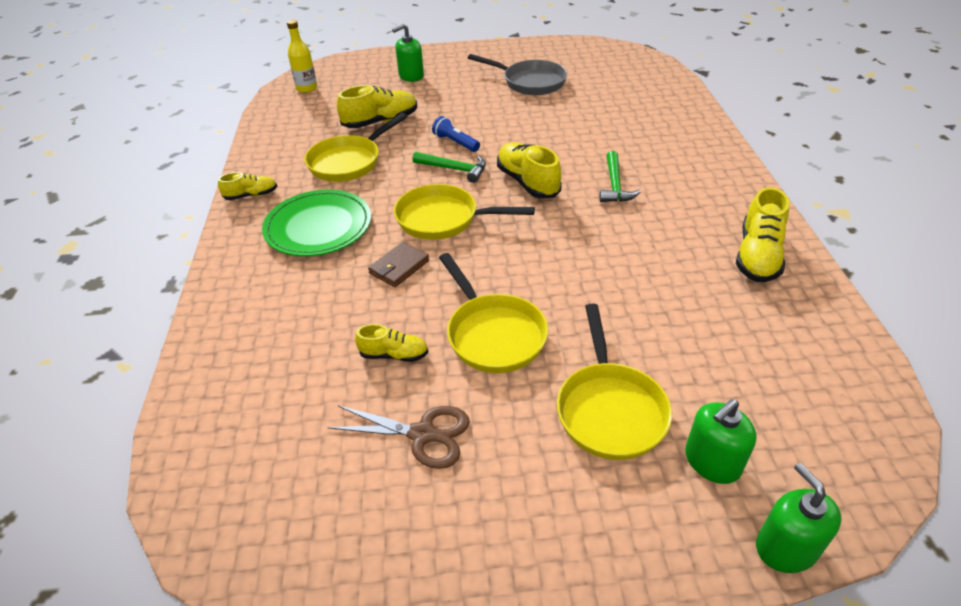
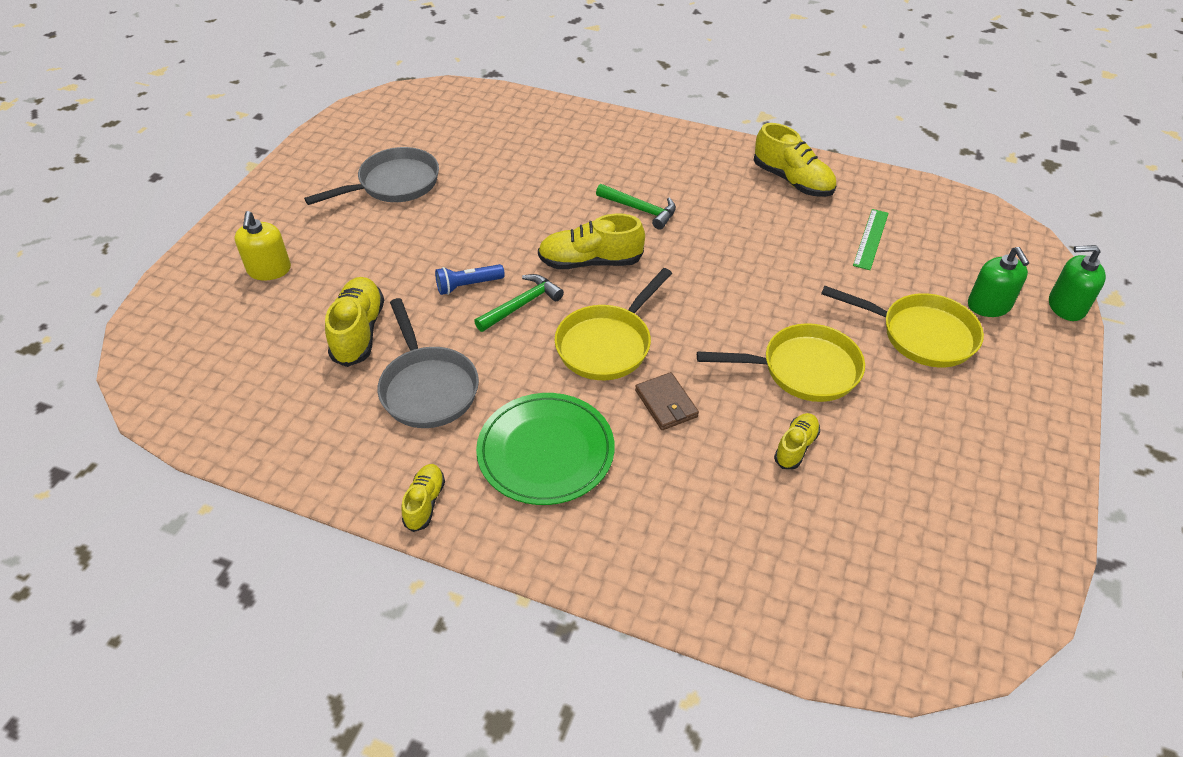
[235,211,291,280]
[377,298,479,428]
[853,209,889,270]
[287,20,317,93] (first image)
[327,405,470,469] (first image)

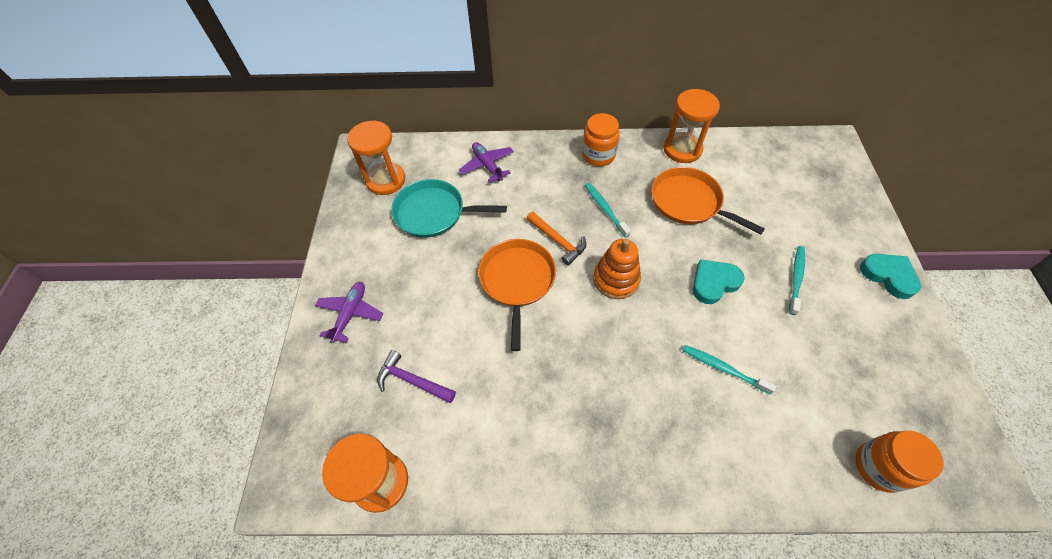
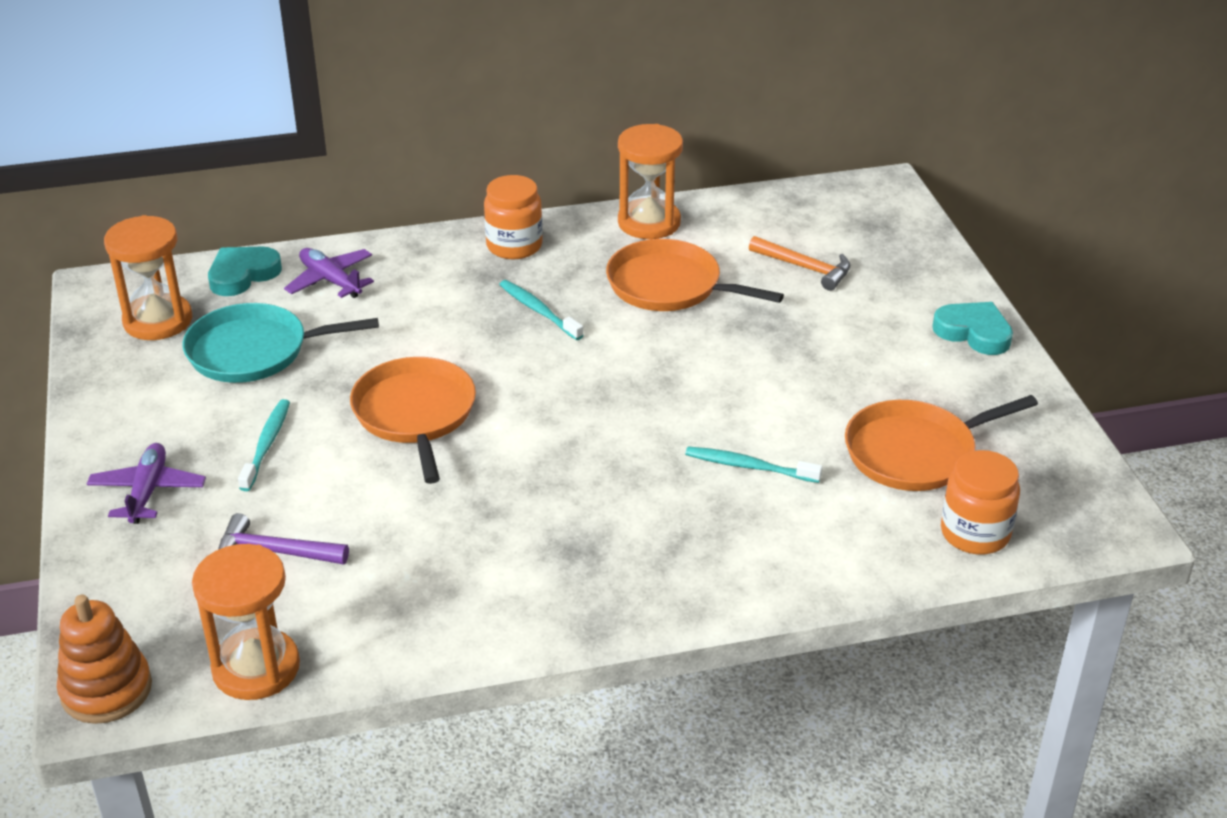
[57,595,152,724]
[208,247,282,296]
[238,399,290,491]
[749,236,850,291]
[845,395,1038,491]

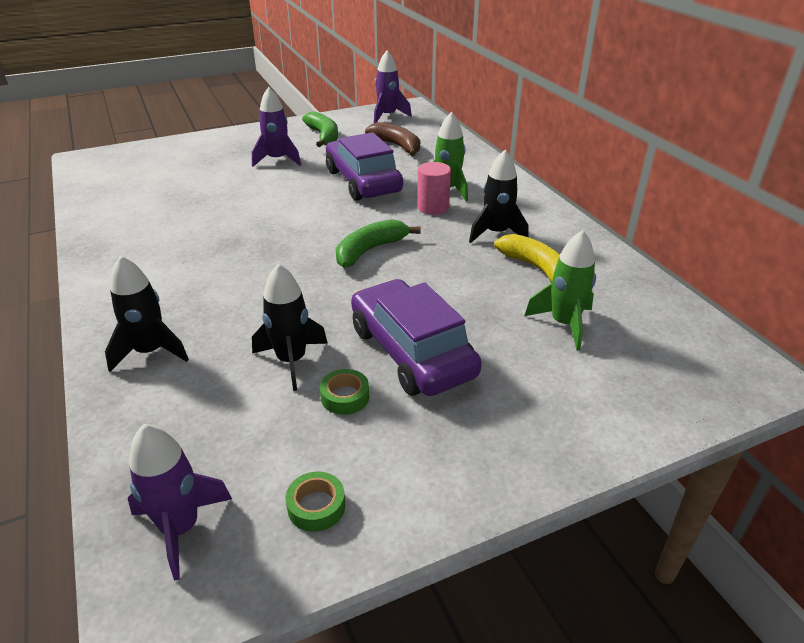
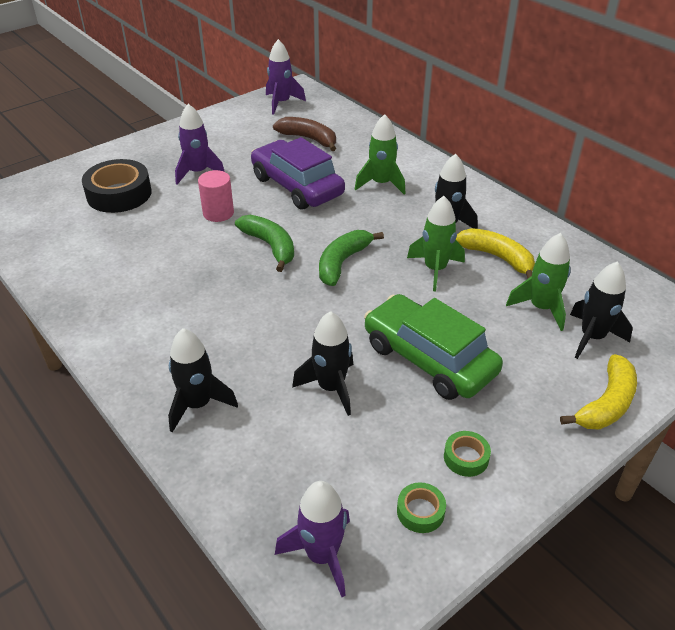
[82,159,152,213]
[198,170,234,222]
[235,215,294,272]
[364,294,503,400]
[407,196,465,291]
[444,431,491,477]
[560,354,637,429]
[570,262,633,359]

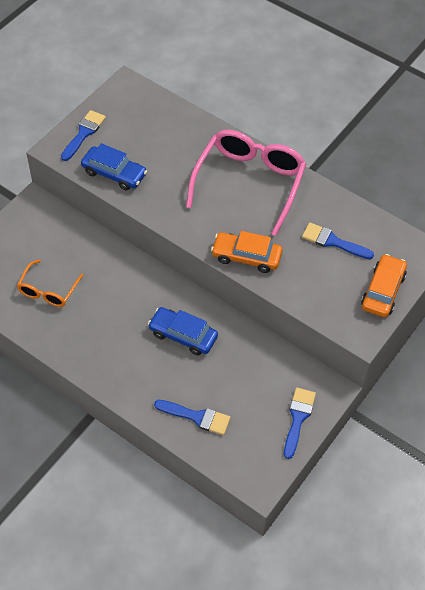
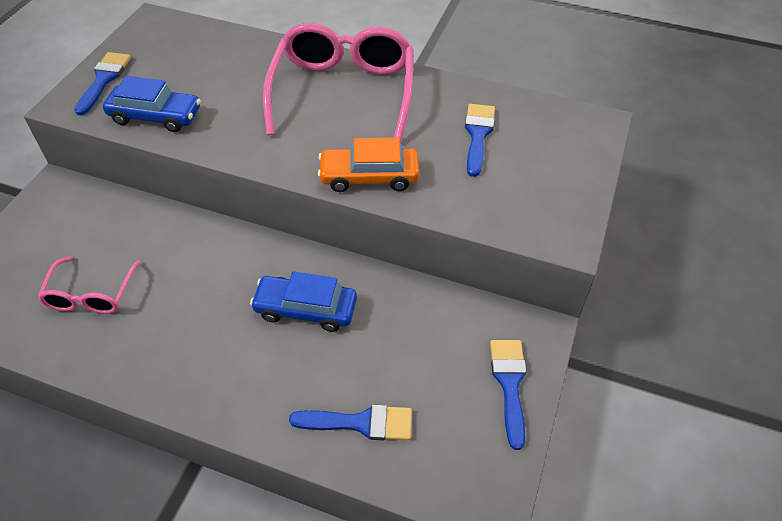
[37,256,141,314]
[465,104,495,177]
[361,254,407,317] (first image)

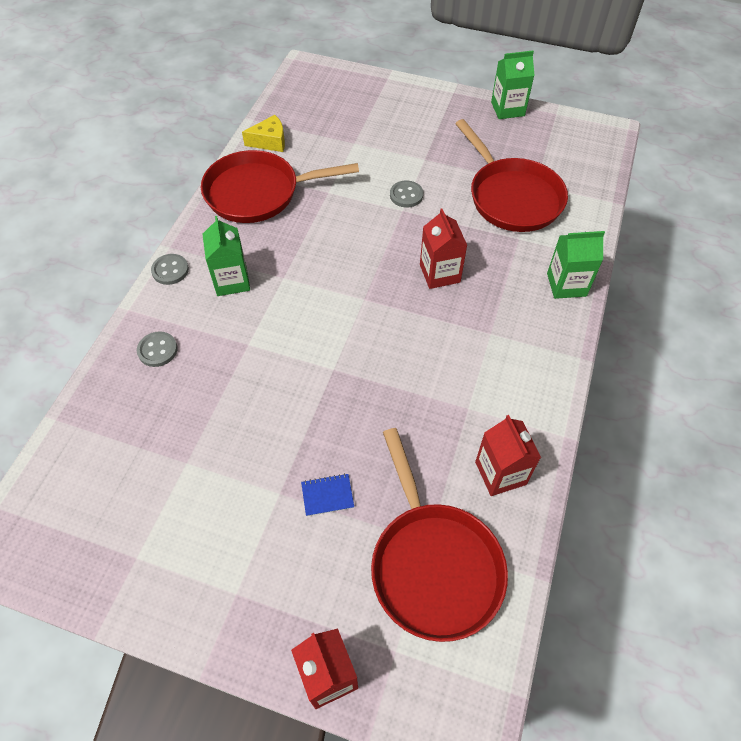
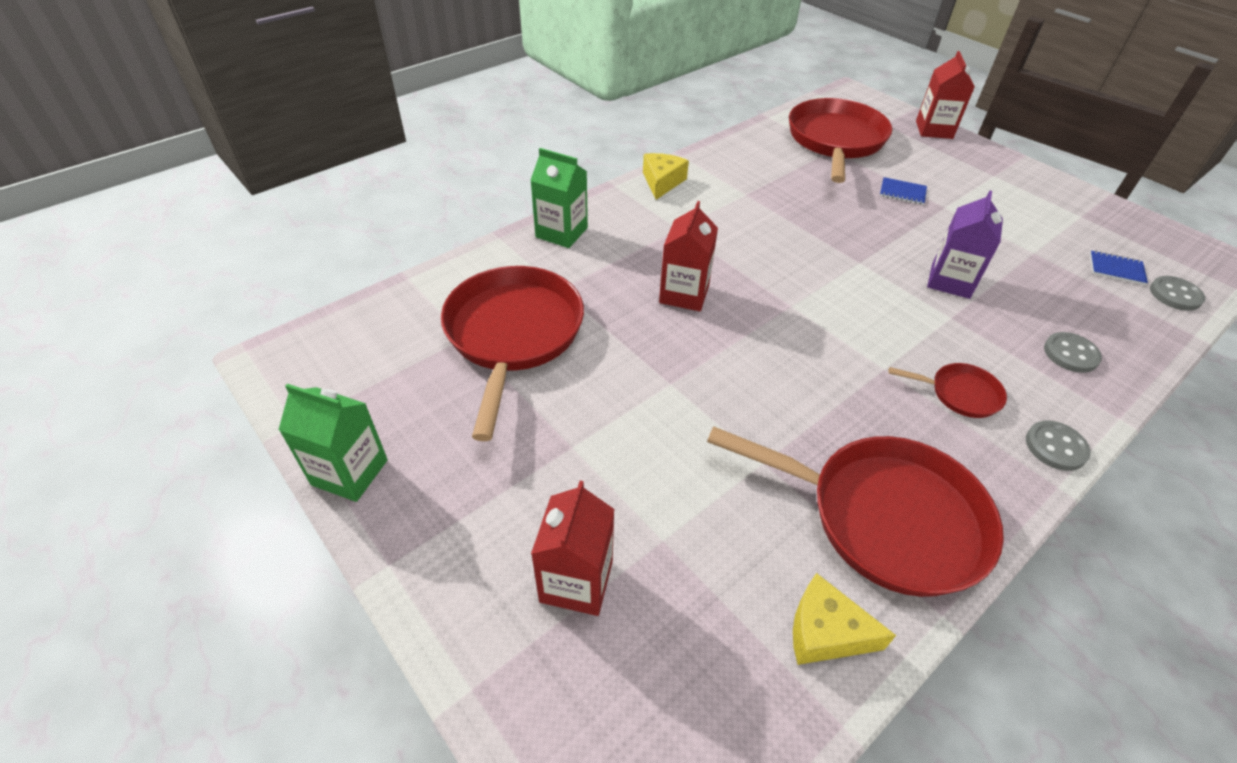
[531,481,614,616]
[643,153,689,200]
[888,363,1007,418]
[927,190,1003,299]
[1090,251,1148,285]
[1150,276,1205,311]

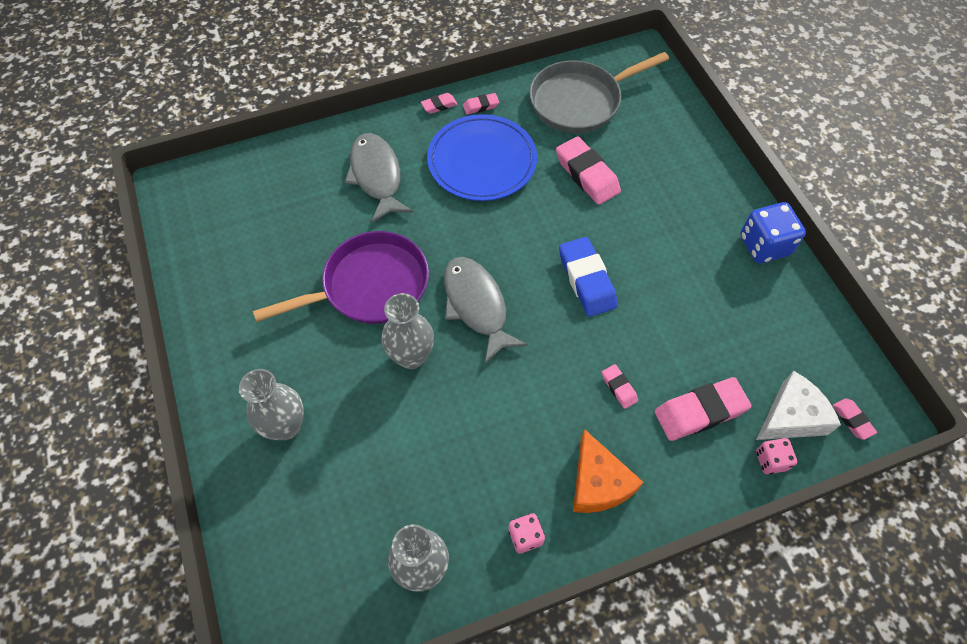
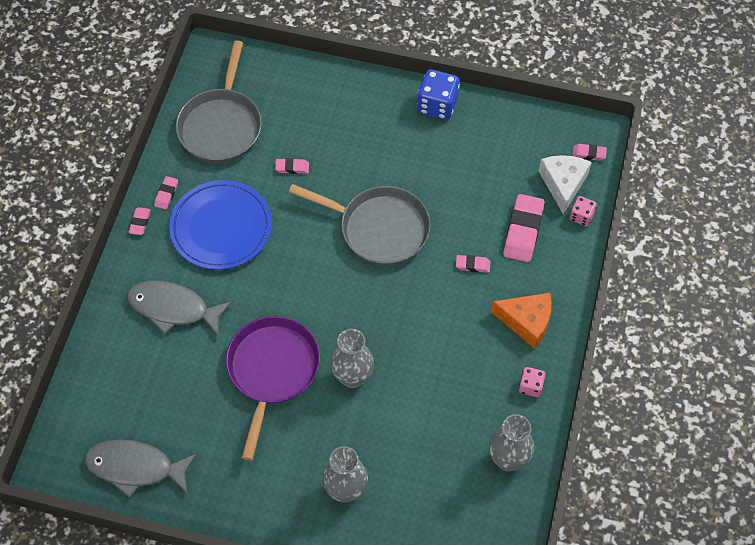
[84,439,197,498]
[275,158,309,174]
[289,184,431,266]

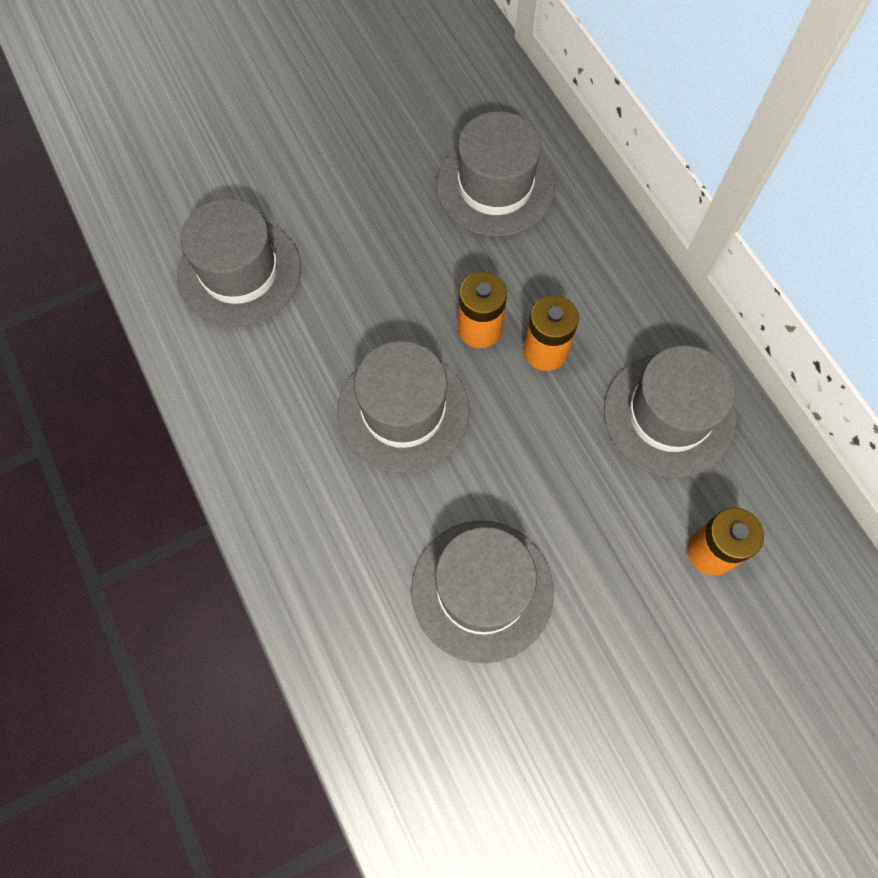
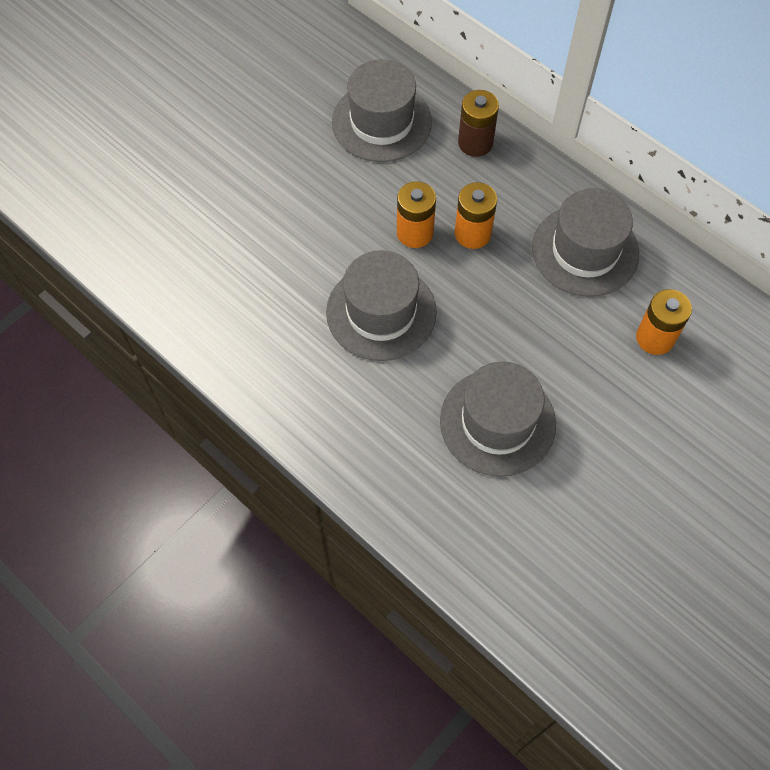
[458,90,499,157]
[177,199,301,326] (first image)

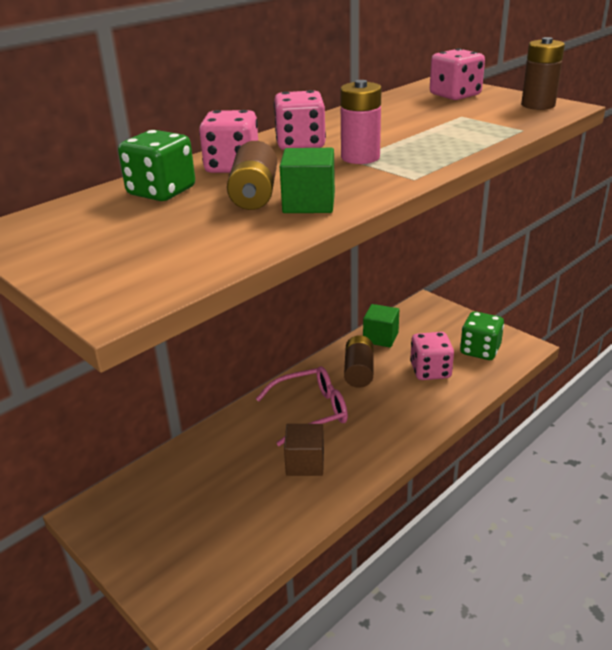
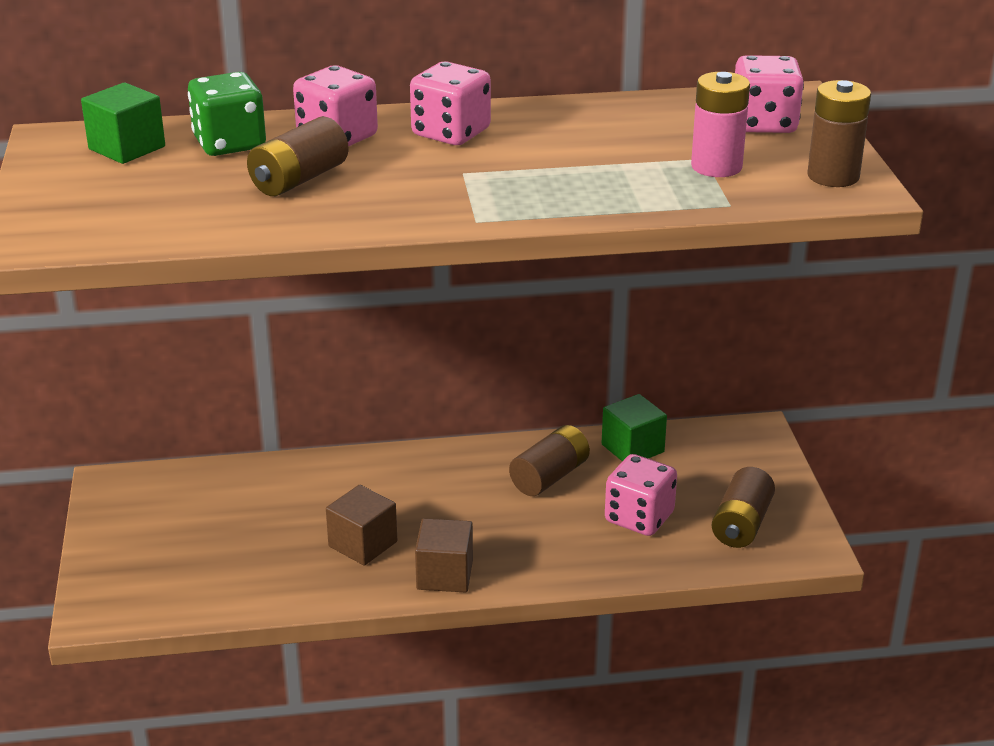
[81,82,165,164]
[415,518,473,593]
[691,72,750,177]
[712,467,775,548]
[256,366,348,446] (first image)

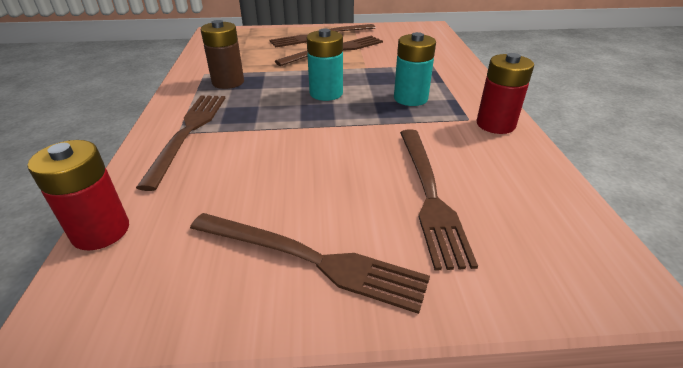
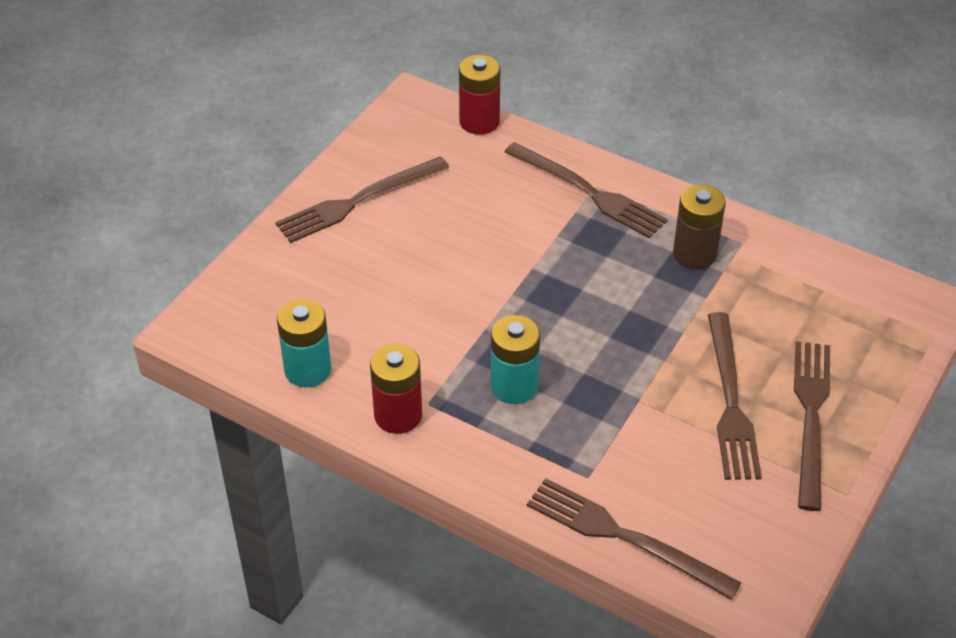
[277,299,331,387]
[527,478,742,600]

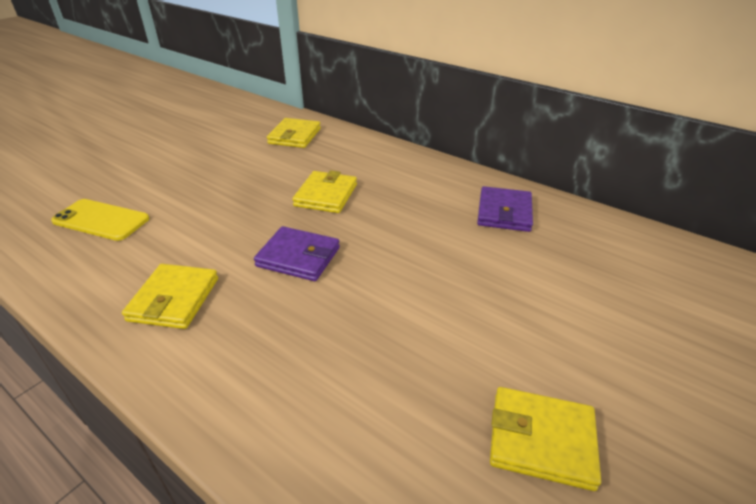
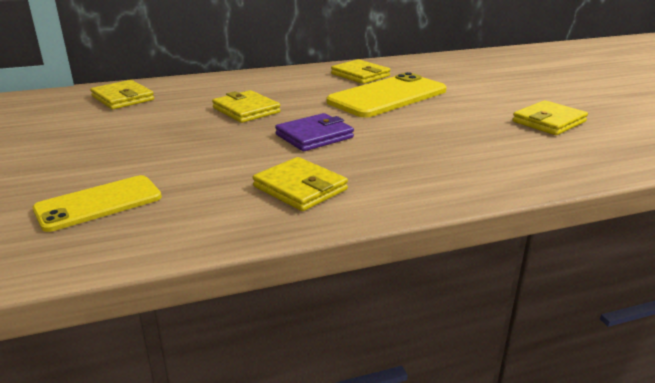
[327,72,447,117]
[331,59,390,84]

